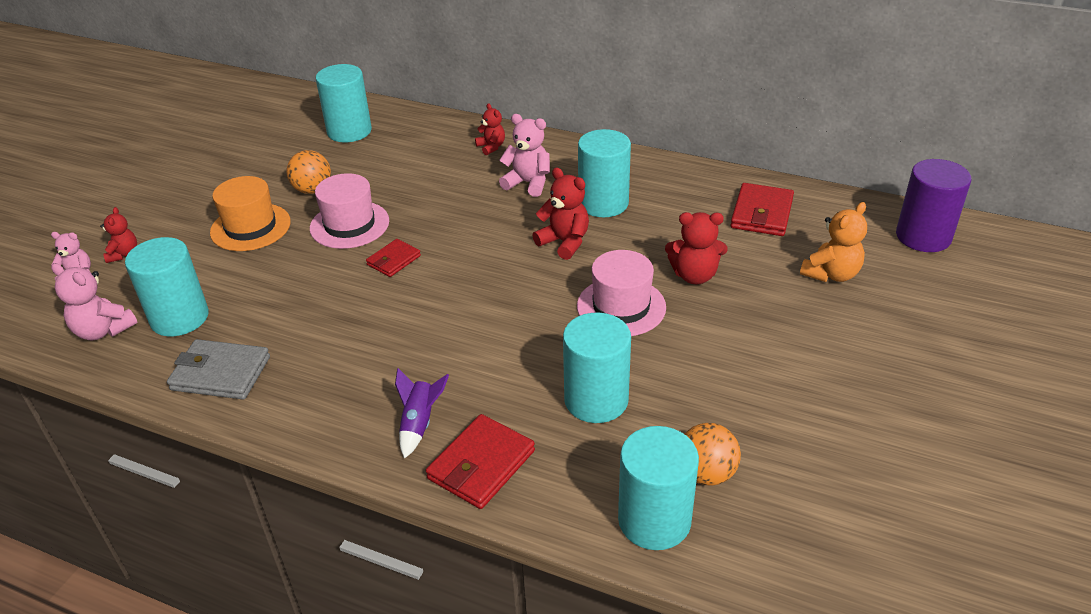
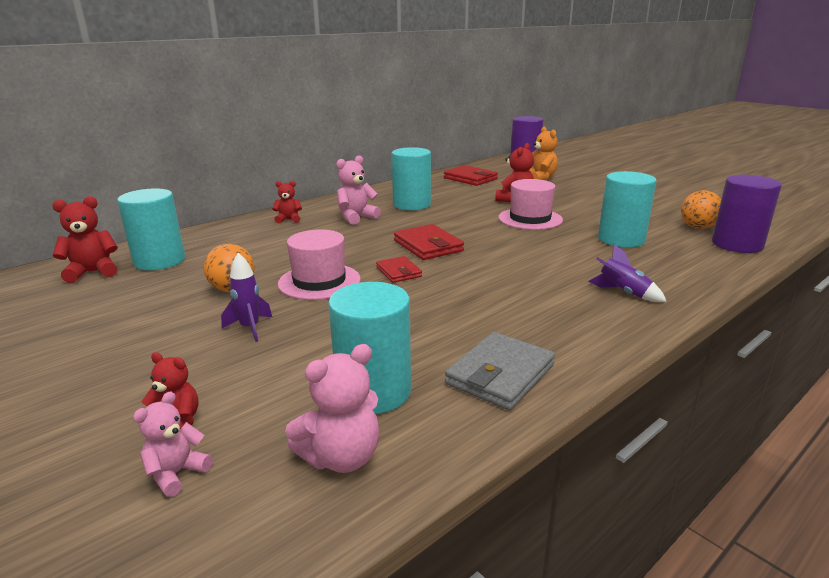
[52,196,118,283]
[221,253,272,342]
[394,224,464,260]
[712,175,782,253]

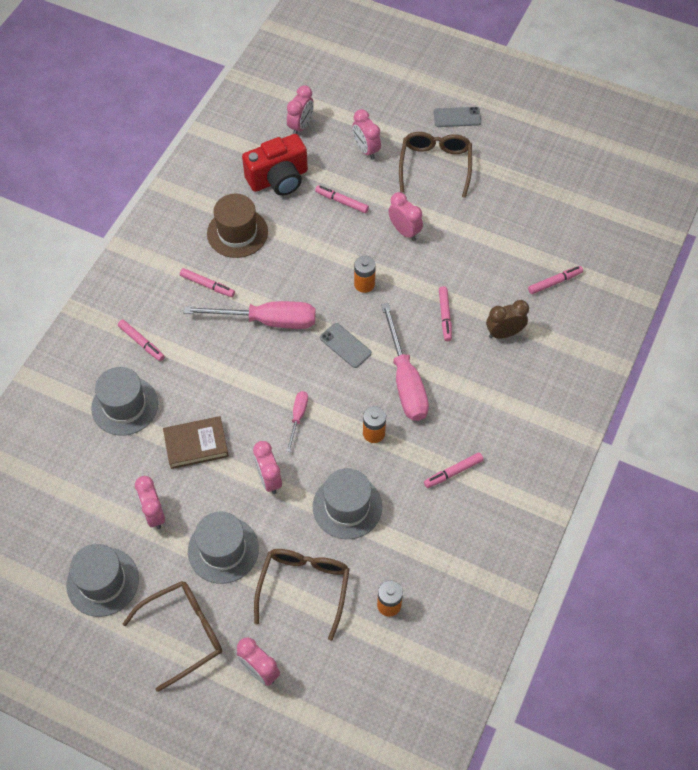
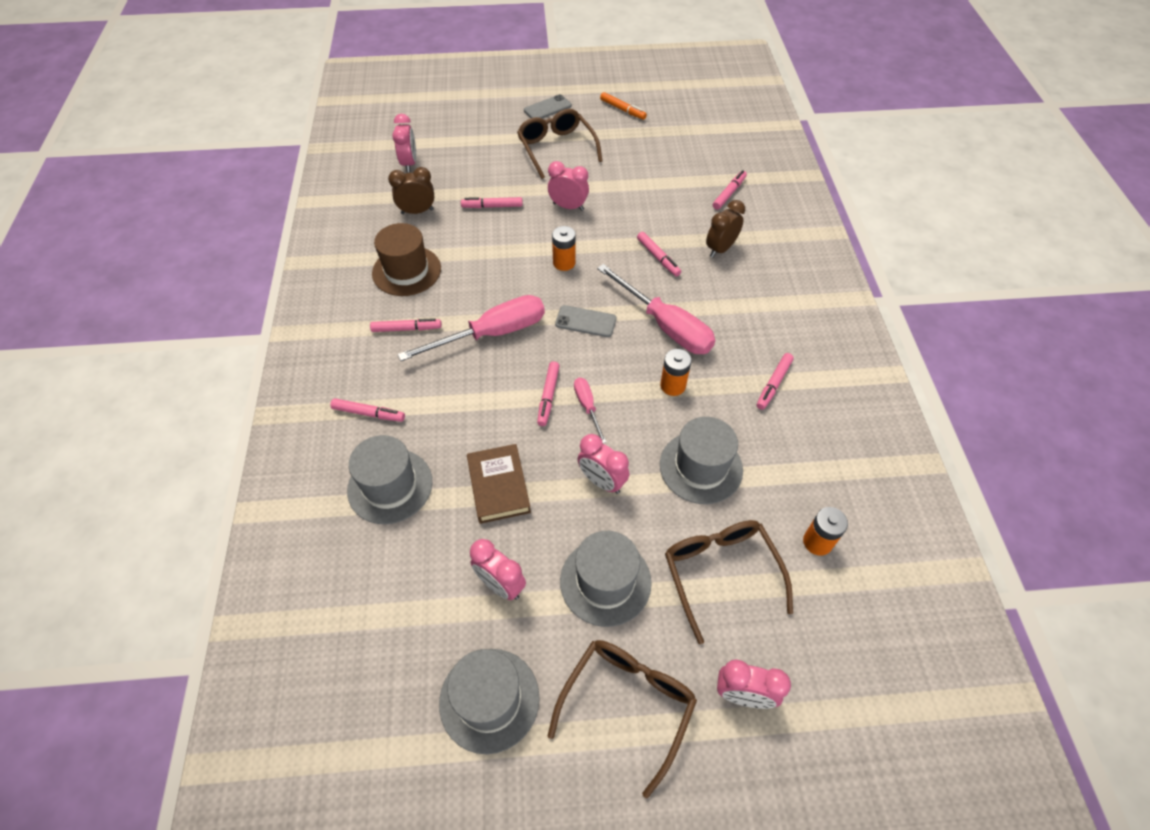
[388,167,434,214]
[467,444,531,524]
[537,361,560,426]
[600,92,647,120]
[352,109,381,160] (first image)

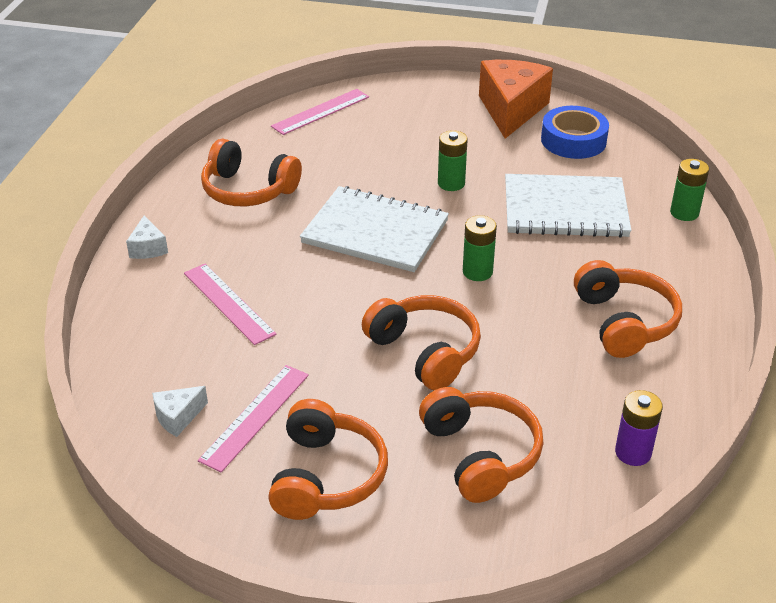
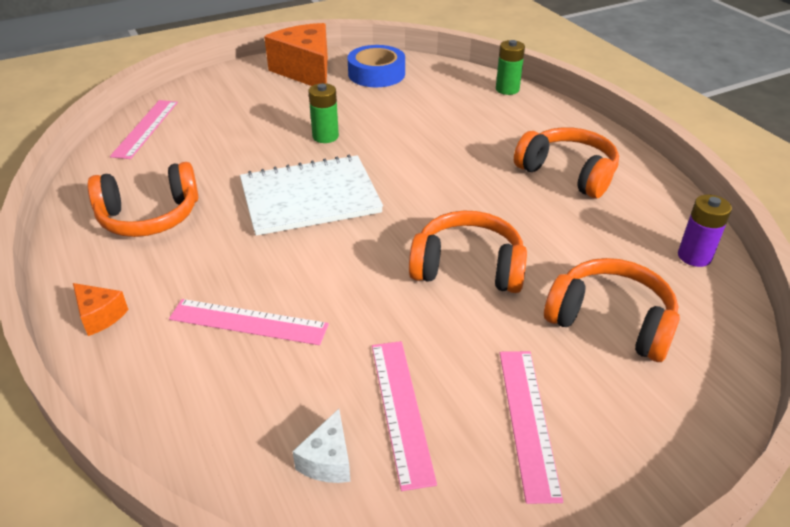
[73,283,129,336]
[500,351,563,504]
[463,215,497,281] (first image)
[505,174,632,237] (first image)

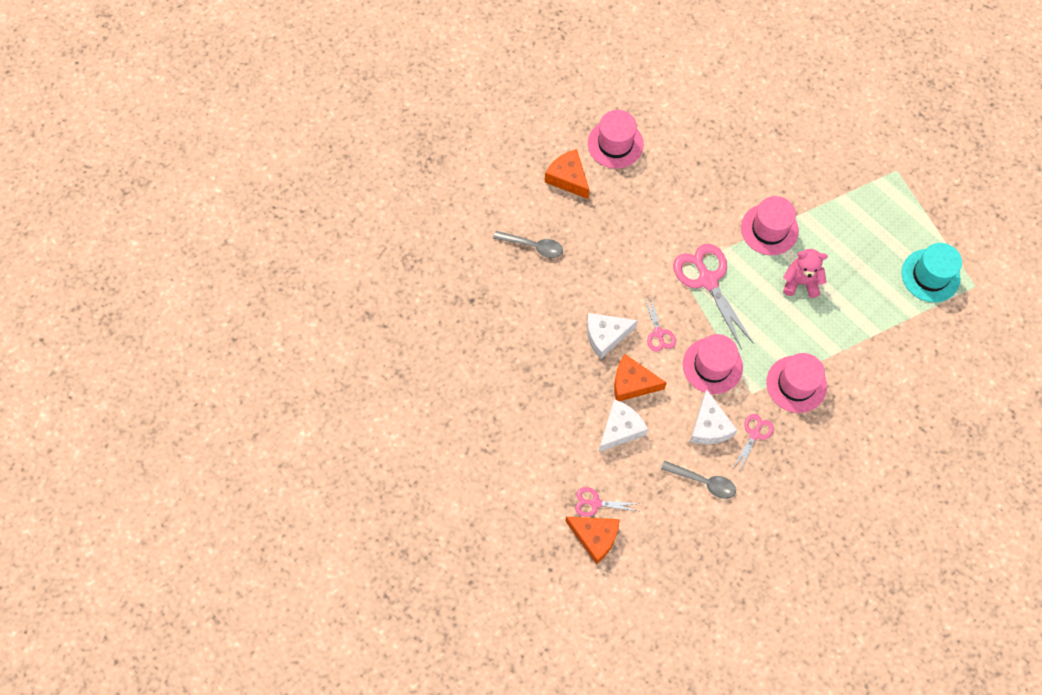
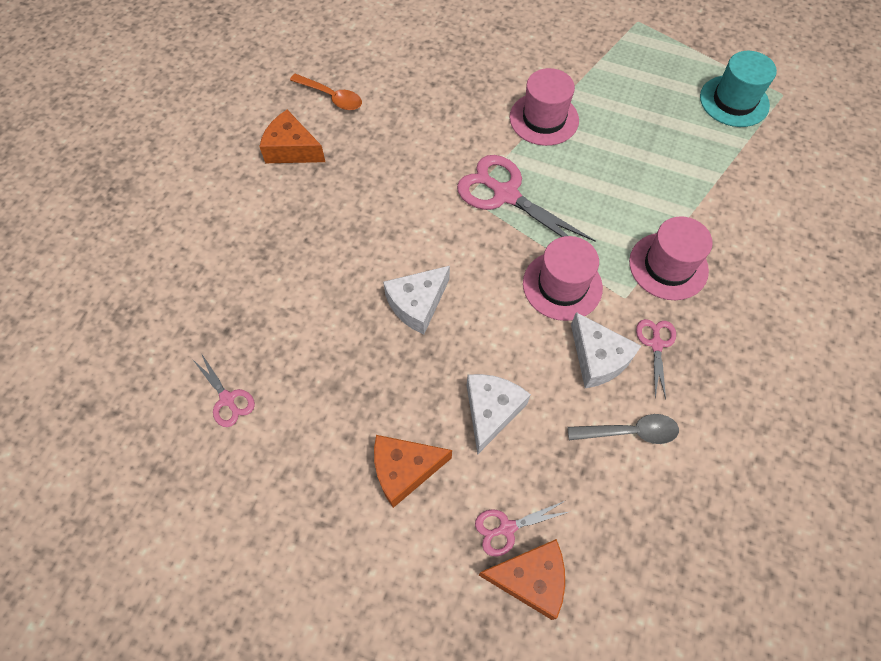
[192,353,255,427]
[290,74,362,110]
[374,435,452,508]
[493,231,563,258] (first image)
[783,249,828,298] (first image)

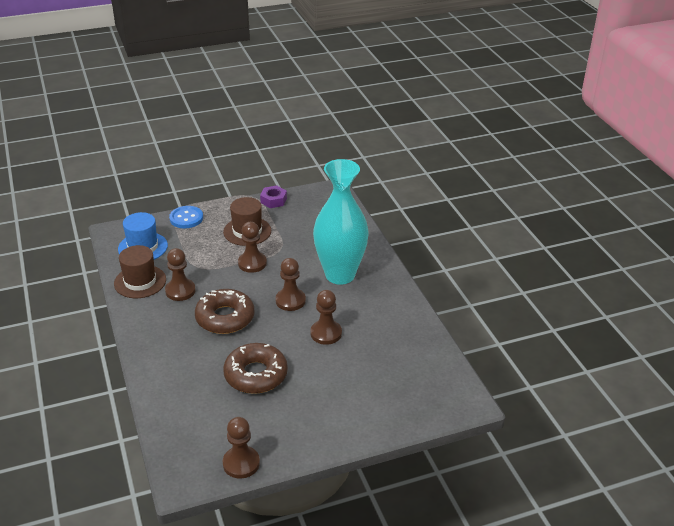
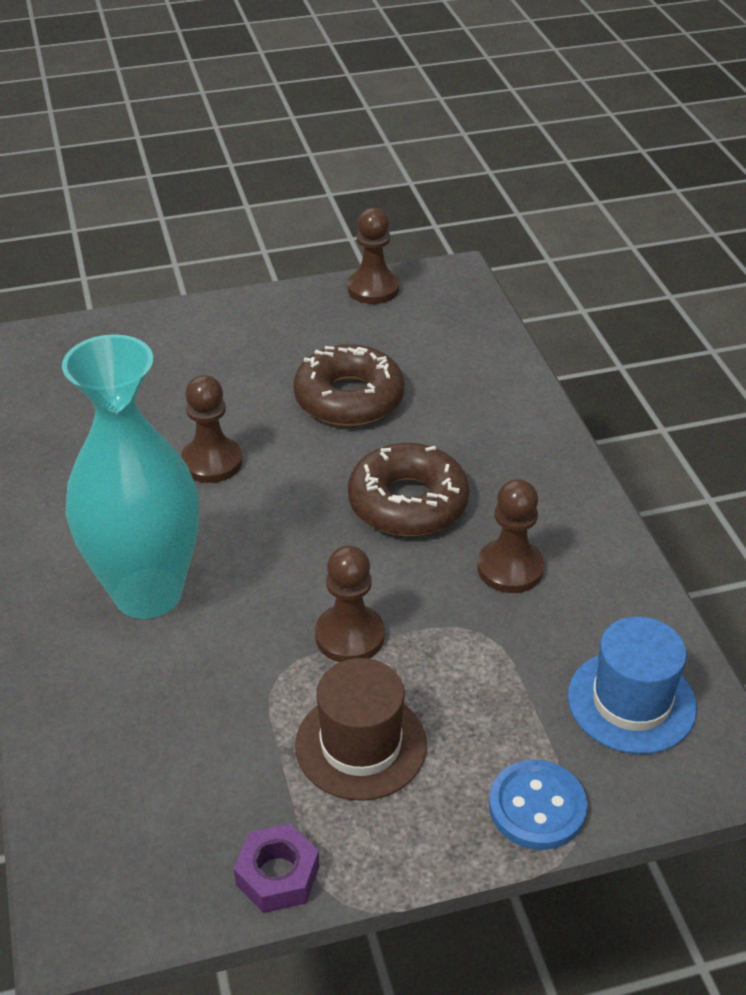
[114,245,166,298] (first image)
[276,258,306,311] (first image)

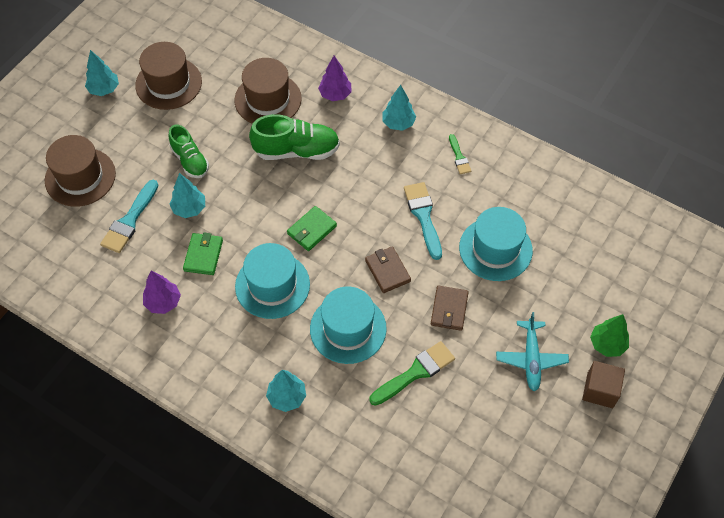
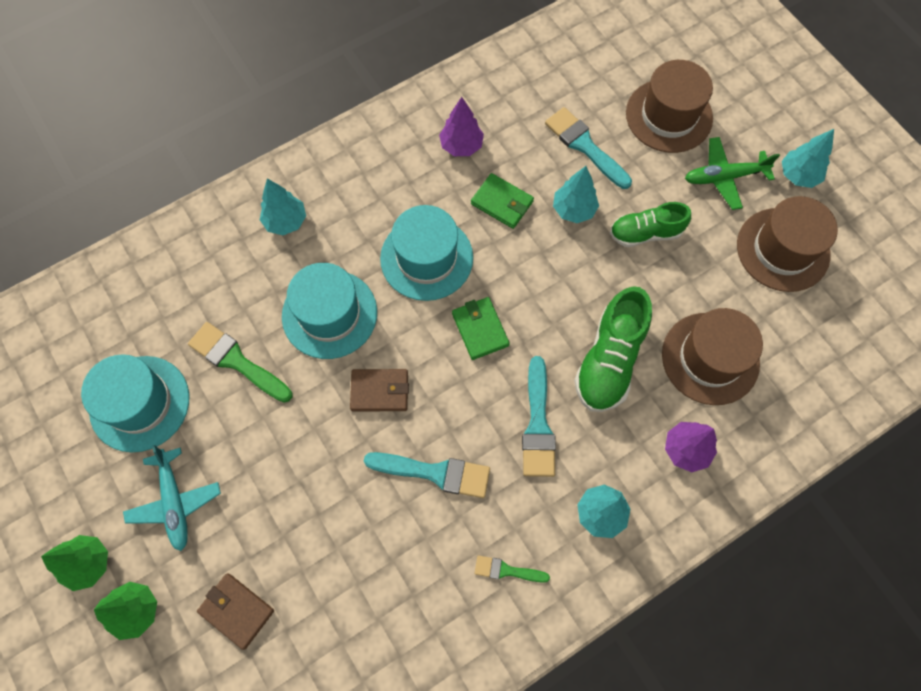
[41,535,108,591]
[81,354,189,452]
[123,445,221,551]
[188,322,292,403]
[197,573,274,650]
[522,356,556,477]
[685,137,780,210]

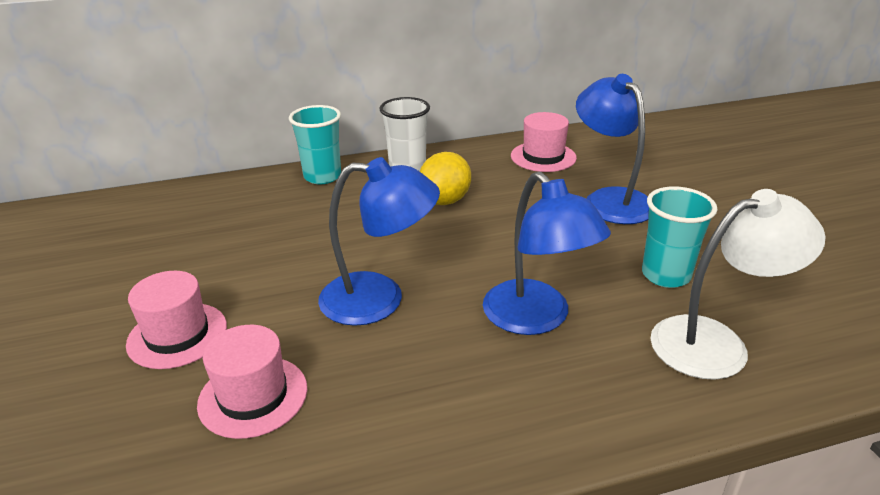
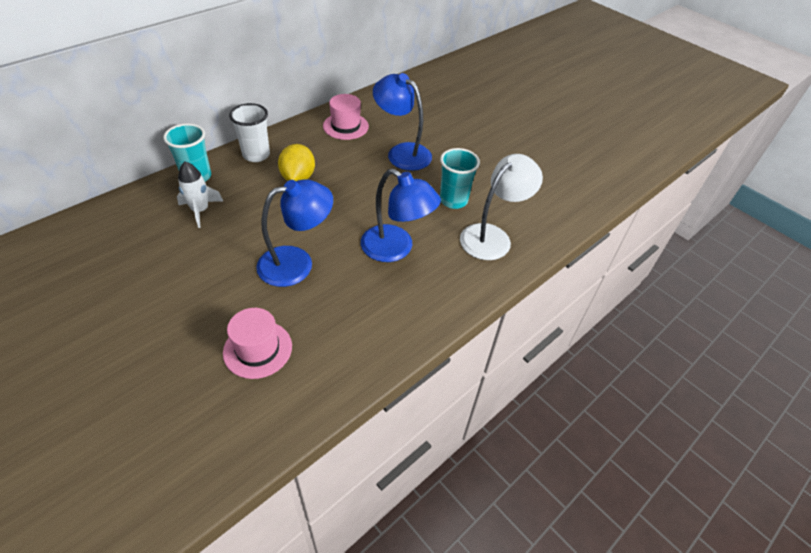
[177,161,223,228]
[126,271,227,369] (first image)

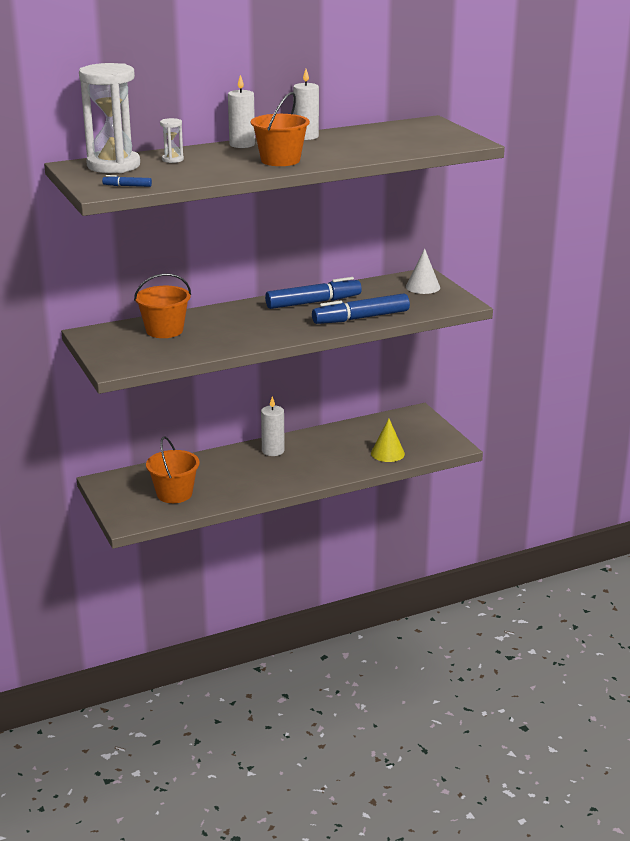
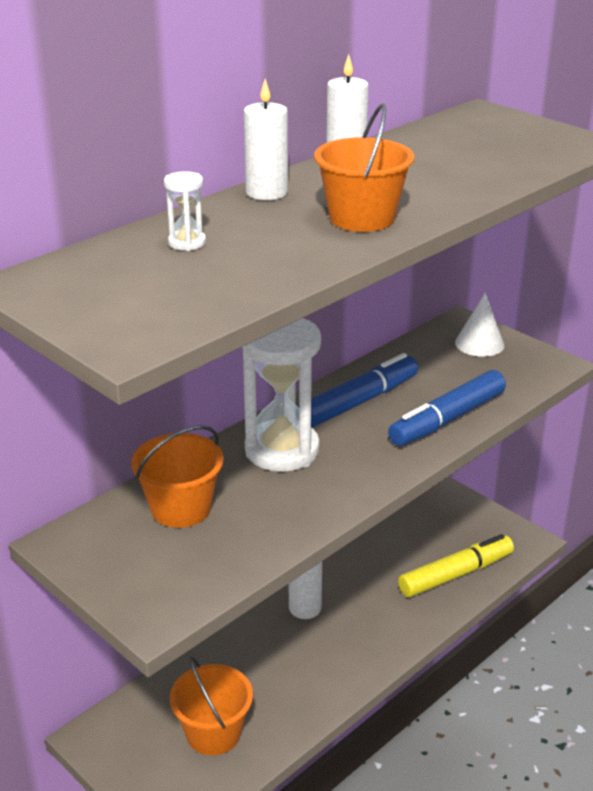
[242,318,321,472]
[398,534,514,597]
[102,175,152,187] (first image)

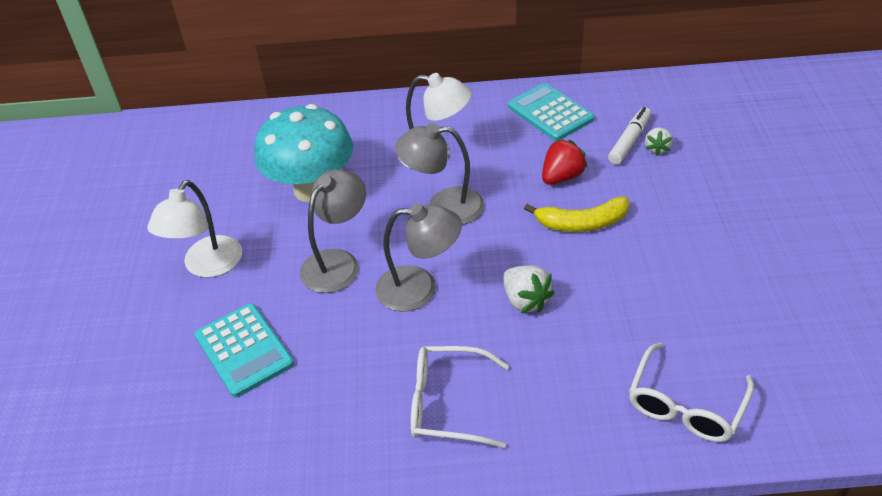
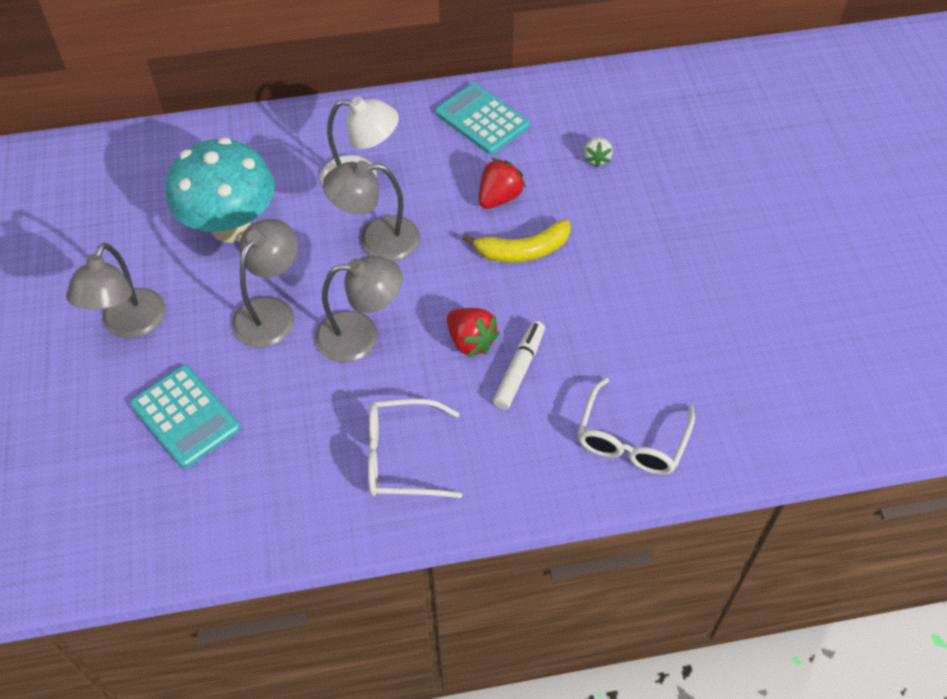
[66,243,166,338]
[447,308,500,357]
[493,321,545,410]

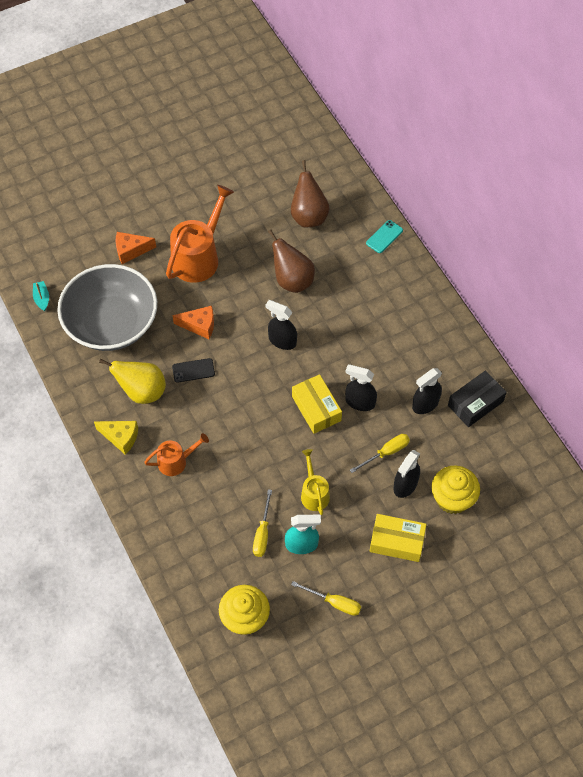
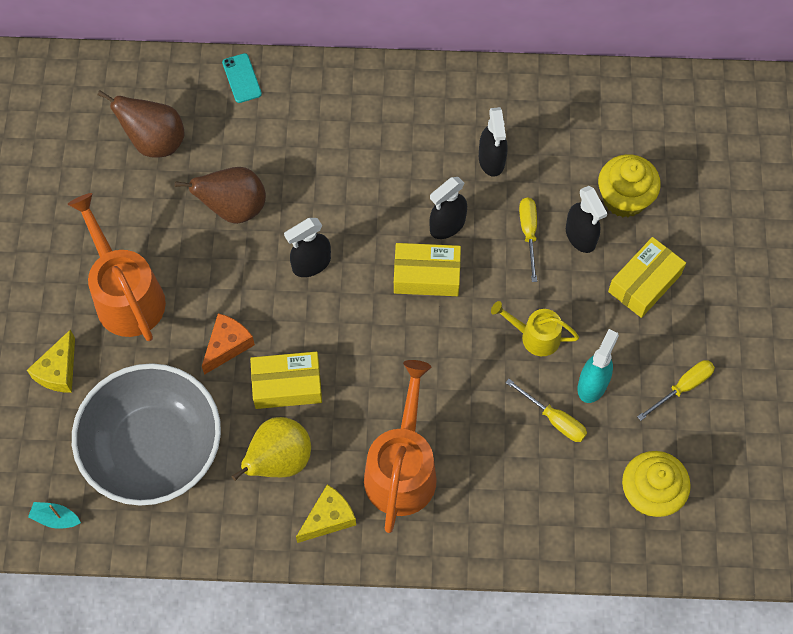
[27,330,75,393]
[250,352,322,409]
[364,360,437,533]
[448,370,507,427] (first image)

